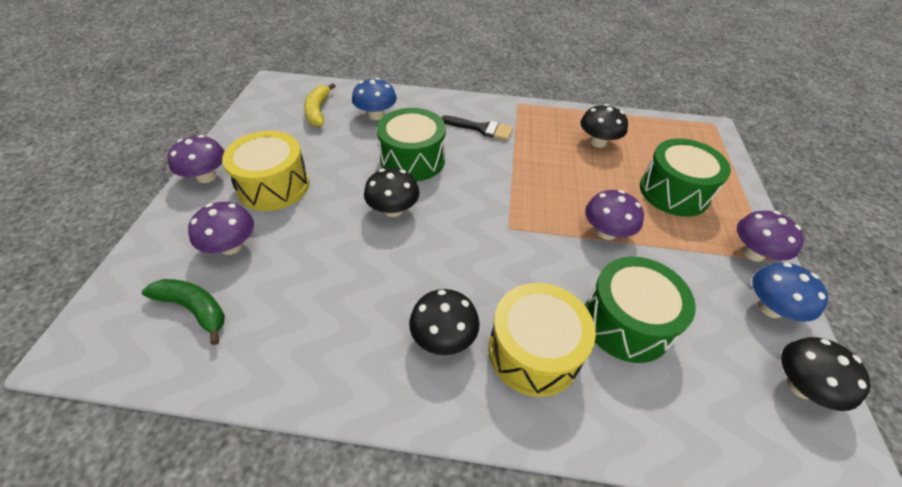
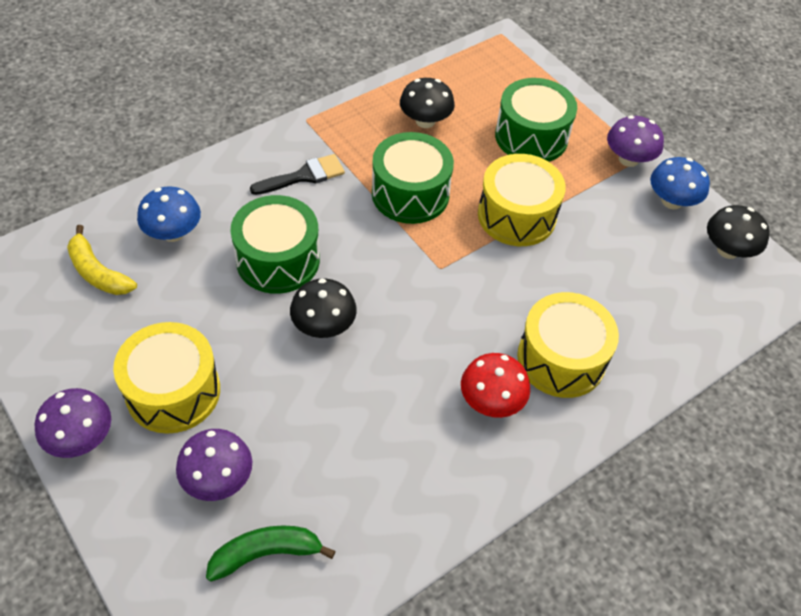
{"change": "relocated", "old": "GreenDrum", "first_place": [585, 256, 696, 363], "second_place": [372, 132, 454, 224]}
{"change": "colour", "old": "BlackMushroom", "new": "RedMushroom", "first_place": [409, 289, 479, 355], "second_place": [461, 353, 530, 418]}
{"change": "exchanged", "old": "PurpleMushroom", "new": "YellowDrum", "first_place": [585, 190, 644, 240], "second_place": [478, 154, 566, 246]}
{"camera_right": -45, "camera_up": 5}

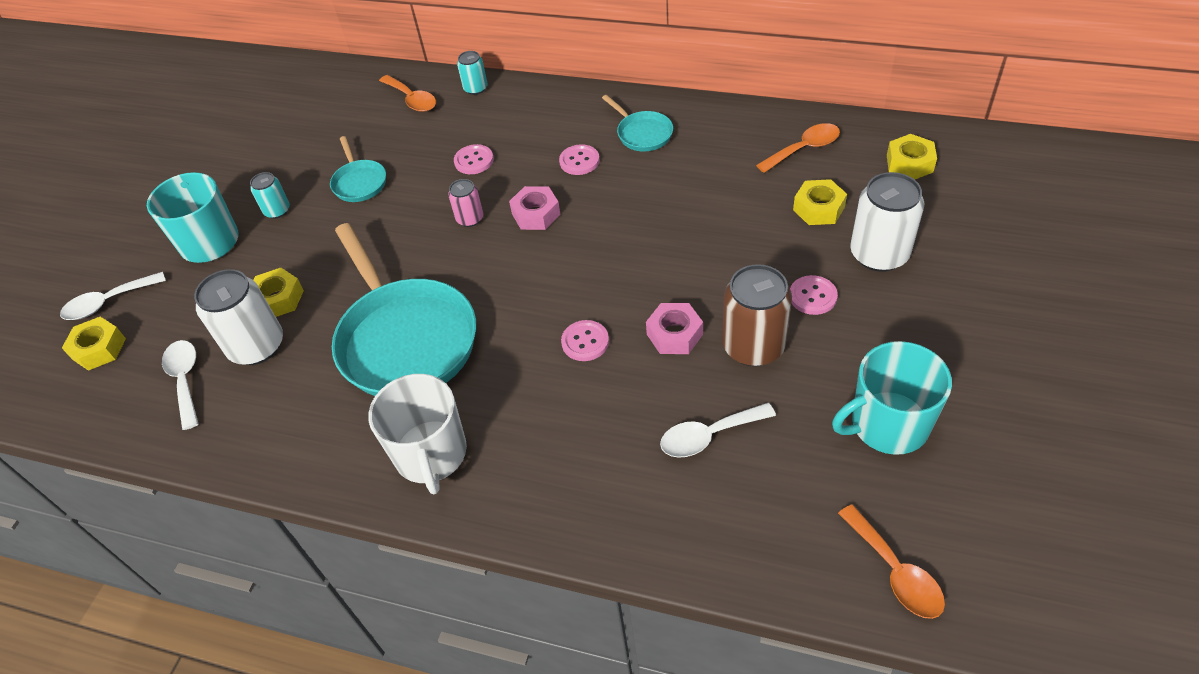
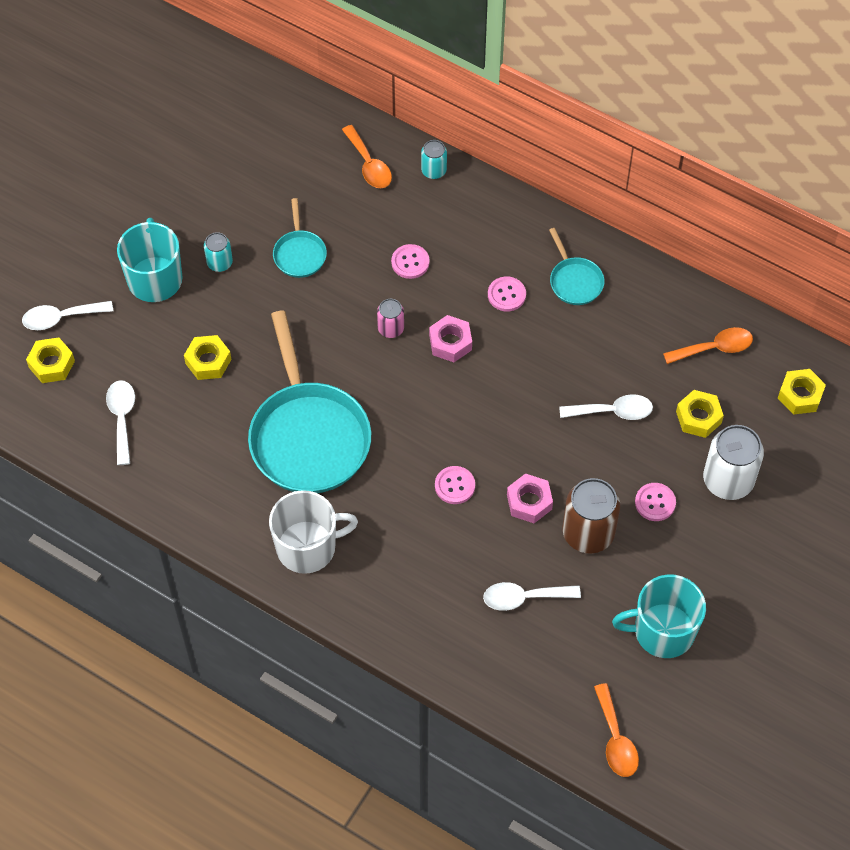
{"change": "spun", "old": "WhiteMug", "first_place": [368, 374, 467, 495], "second_place": [269, 490, 358, 574], "degrees": -105}
{"change": "appeared", "new": "WhiteSpoon", "second_place": [559, 394, 653, 420]}
{"change": "missing", "old": "WhiteCan", "first_place": [194, 269, 283, 365]}
{"camera_right": 10, "camera_up": 10}

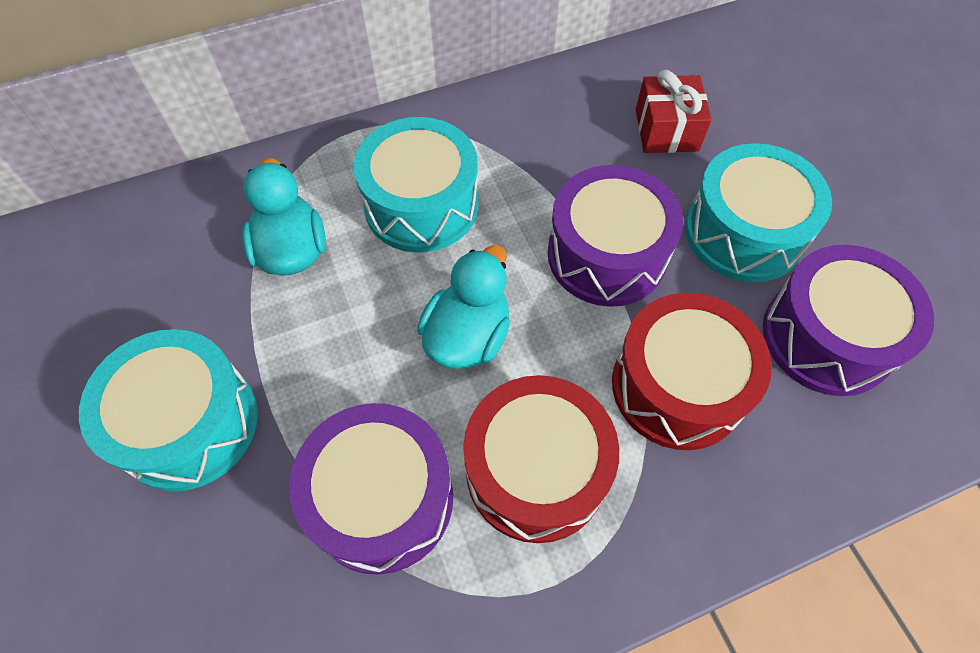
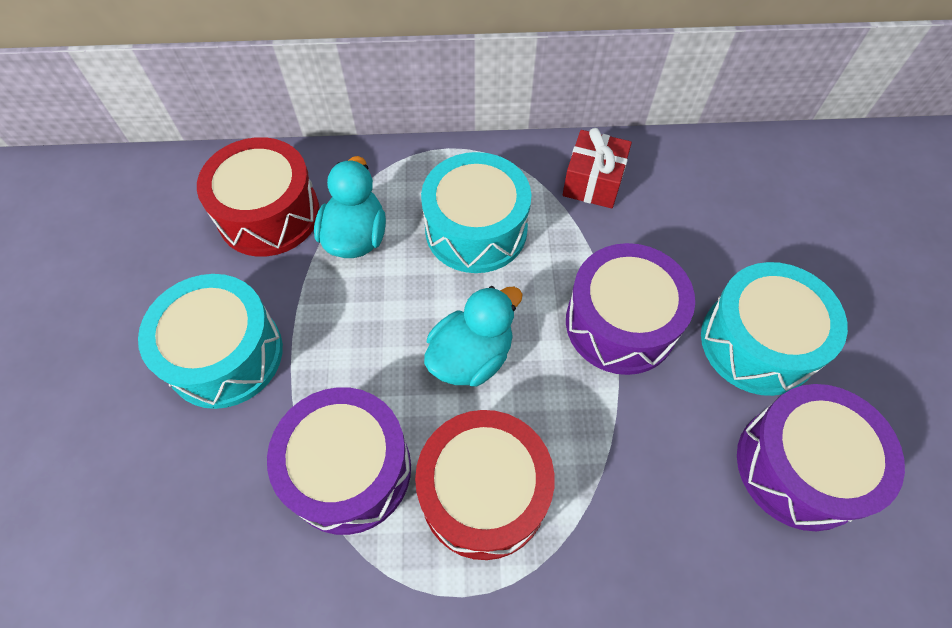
{"change": "relocated", "old": "RedDrum", "first_place": [612, 293, 772, 450], "second_place": [197, 137, 320, 257]}
{"change": "relocated", "old": "RedGift", "first_place": [636, 70, 712, 153], "second_place": [563, 128, 632, 208]}
{"camera_right": 20, "camera_up": 0}

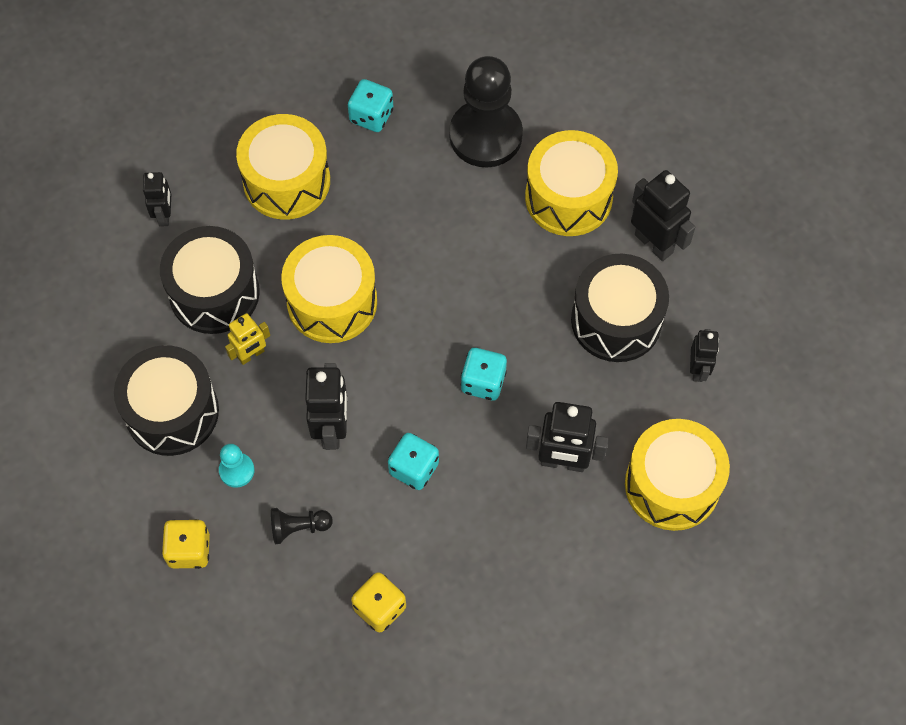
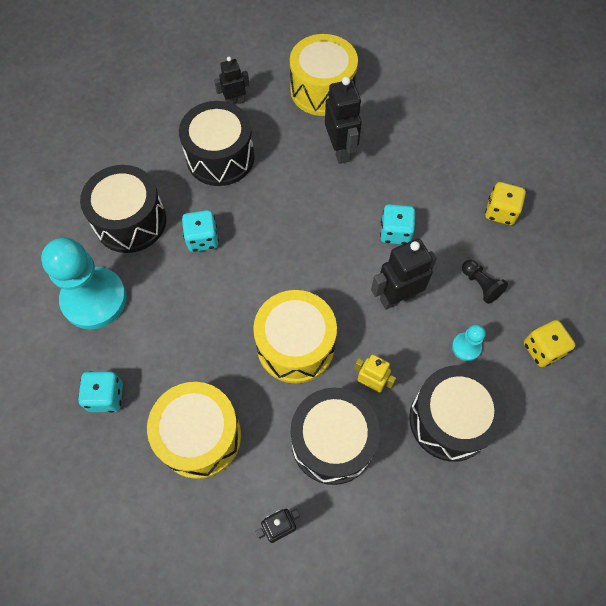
{"change": "colour", "old": "BlackPawn", "new": "TurquoisePawn", "first_place": [449, 56, 523, 167], "second_place": [41, 237, 127, 330]}
{"change": "colour", "old": "YellowDrum", "new": "BlackDrum", "first_place": [525, 130, 618, 236], "second_place": [80, 165, 166, 253]}
{"change": "relocated", "old": "TurquoiseDice", "first_place": [461, 348, 507, 401], "second_place": [182, 210, 219, 252]}
{"change": "missing", "old": "BlackRobot", "first_place": [631, 170, 695, 261]}
{"camera_right": -115, "camera_up": 0}

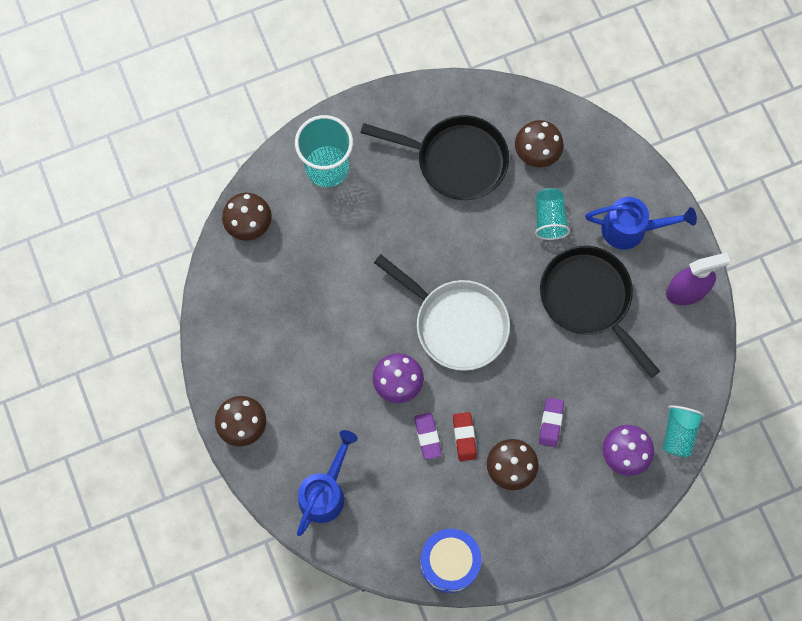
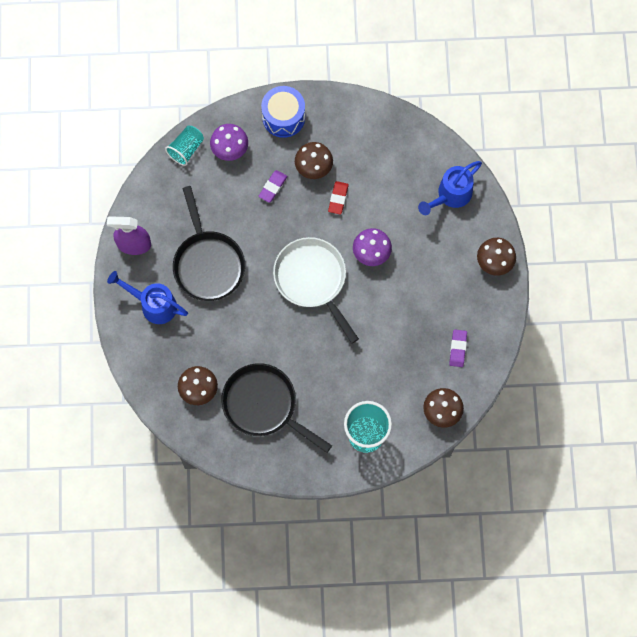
{"change": "relocated", "old": "BlueDrum", "first_place": [420, 529, 481, 593], "second_place": [261, 86, 305, 138]}
{"change": "relocated", "old": "PurpleEraser", "first_place": [414, 413, 442, 460], "second_place": [449, 330, 467, 367]}
{"change": "missing", "old": "TurquoiseCup", "first_place": [535, 188, 570, 240]}
{"camera_right": -160, "camera_up": 0}

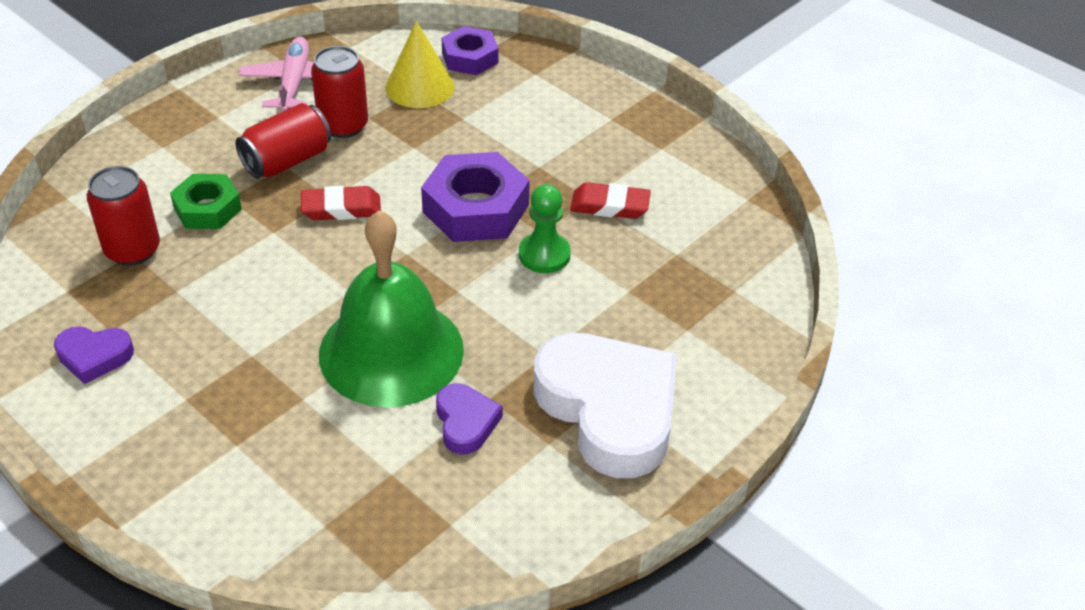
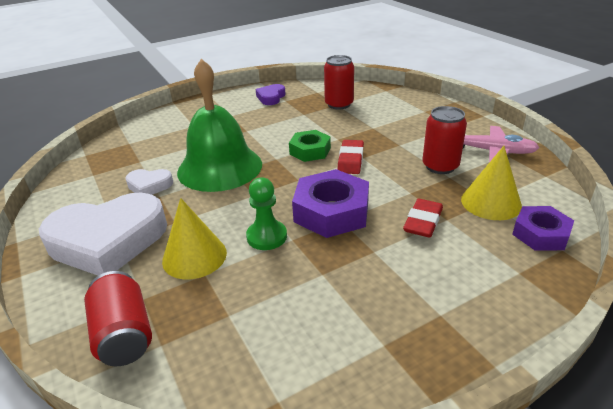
{"change": "relocated", "old": "RedCan", "first_place": [235, 103, 331, 179], "second_place": [84, 271, 152, 366]}
{"change": "colour", "old": "PurpleHeart", "new": "WhiteHeart", "first_place": [436, 384, 503, 454], "second_place": [125, 169, 173, 195]}
{"change": "appeared", "new": "YellowCone", "second_place": [162, 198, 227, 279]}
{"change": "relocated", "old": "GreenNut", "first_place": [170, 174, 242, 229], "second_place": [289, 130, 331, 162]}
{"change": "relocated", "old": "RedEraser", "first_place": [570, 182, 651, 219], "second_place": [403, 199, 443, 238]}
{"camera_right": 110, "camera_up": -10}

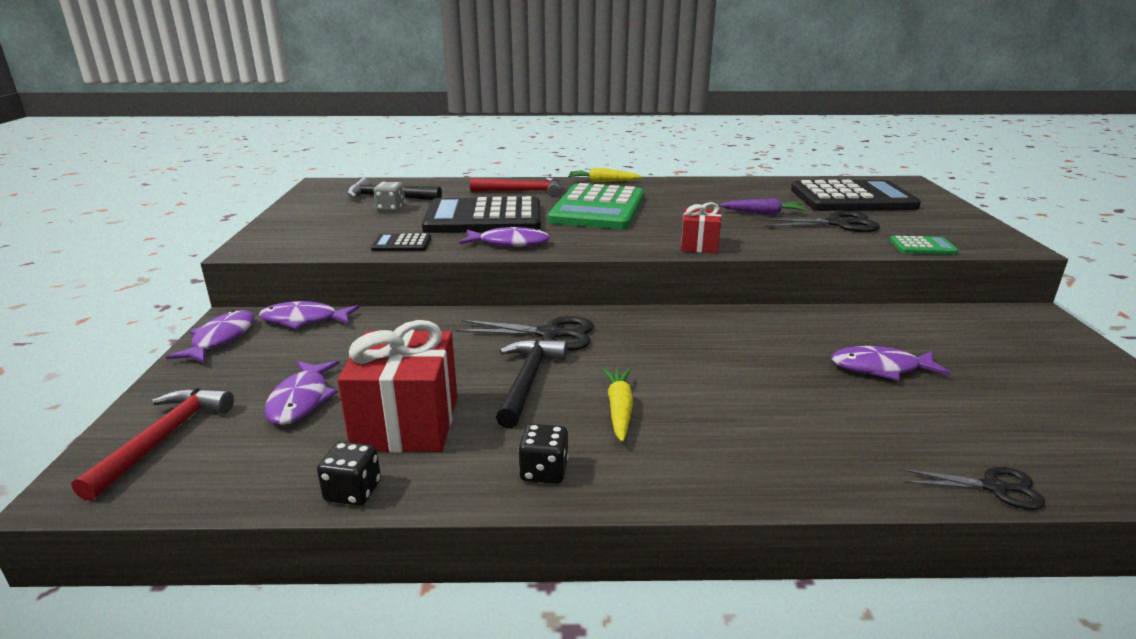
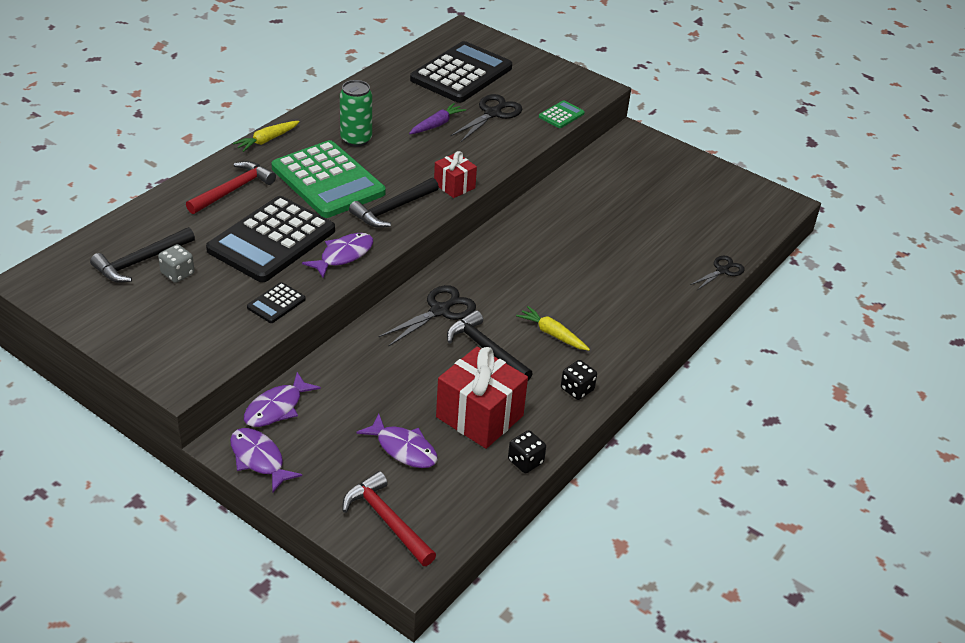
{"change": "appeared", "new": "GreenCan", "second_place": [340, 80, 372, 147]}
{"change": "appeared", "new": "BlackHammer", "second_place": [349, 178, 439, 228]}
{"change": "missing", "old": "PurpleFish", "first_place": [832, 346, 951, 381]}
{"camera_right": -55, "camera_up": 15}

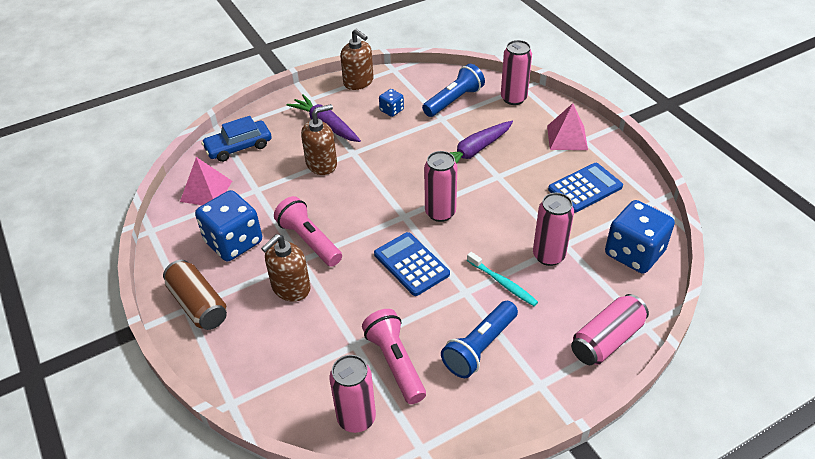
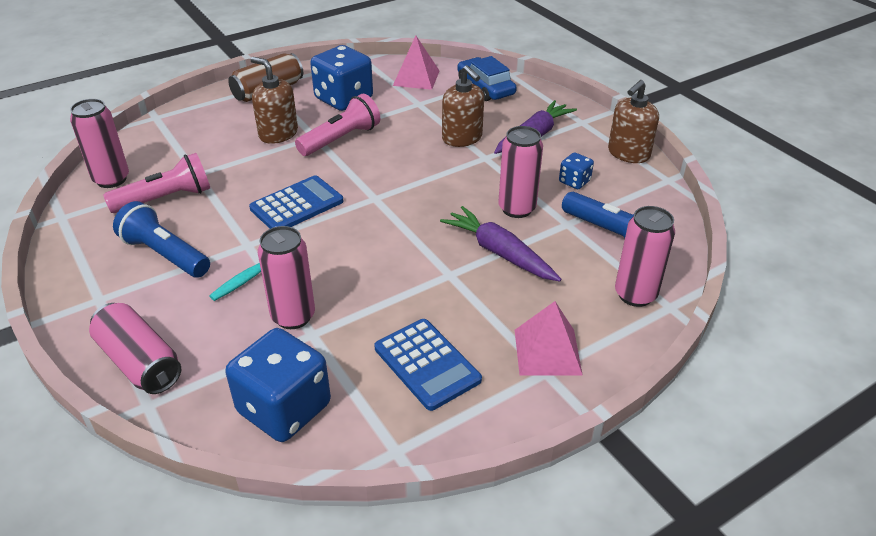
{"change": "relocated", "old": "PinkCan", "first_place": [424, 151, 457, 222], "second_place": [498, 126, 543, 218]}
{"camera_right": 85, "camera_up": -5}

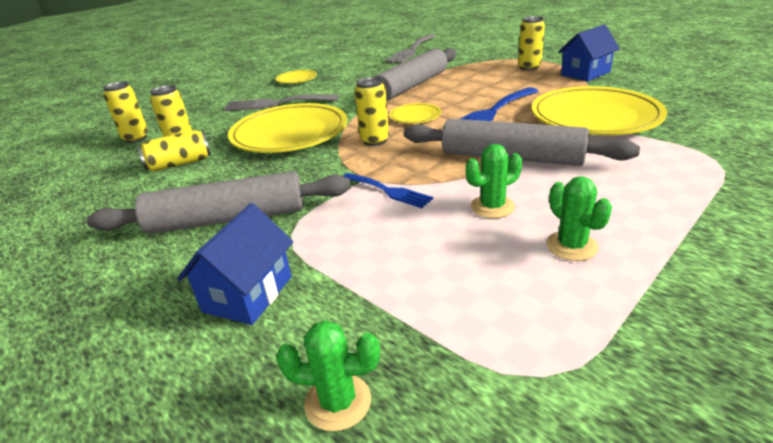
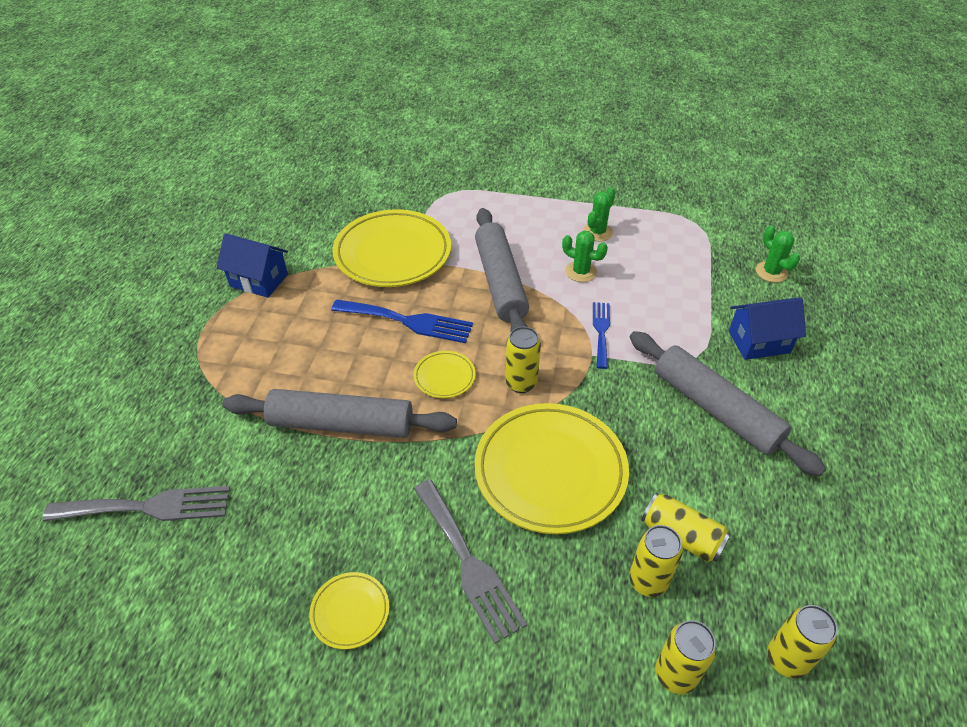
{"change": "relocated", "old": "YellowCan", "first_place": [518, 16, 545, 70], "second_place": [767, 605, 838, 679]}
{"camera_right": -125, "camera_up": 15}

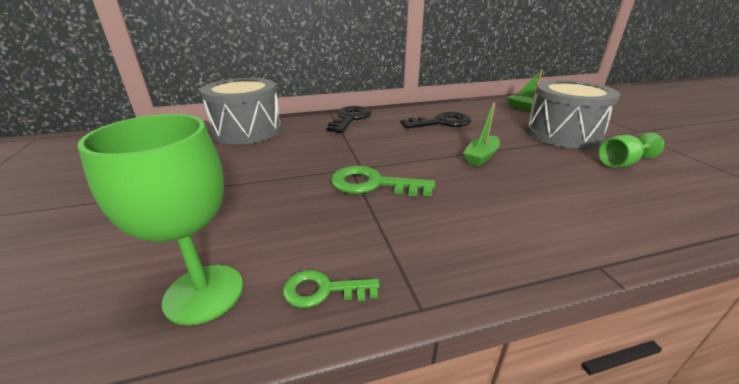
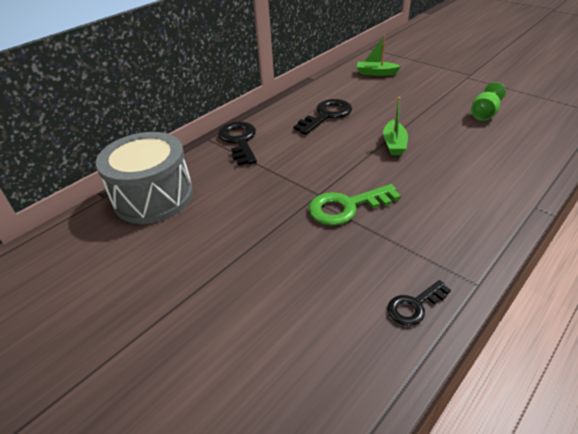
{"change": "colour", "old": "GreenKey", "new": "BlackKey", "first_place": [283, 270, 380, 308], "second_place": [387, 280, 451, 326]}
{"change": "missing", "old": "GreenGoblet", "first_place": [77, 114, 243, 325]}
{"change": "missing", "old": "GreyDrum", "first_place": [526, 80, 621, 149]}
{"camera_right": -30, "camera_up": 10}

